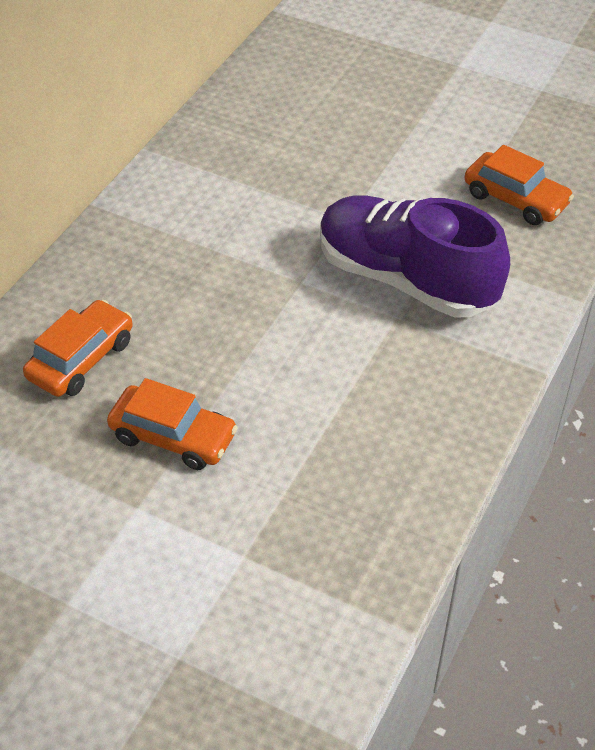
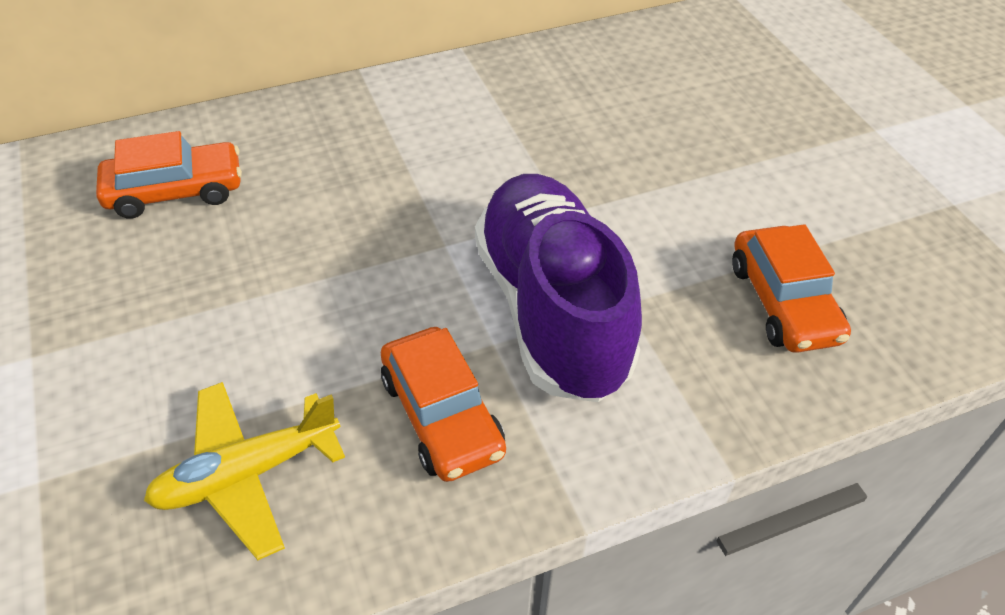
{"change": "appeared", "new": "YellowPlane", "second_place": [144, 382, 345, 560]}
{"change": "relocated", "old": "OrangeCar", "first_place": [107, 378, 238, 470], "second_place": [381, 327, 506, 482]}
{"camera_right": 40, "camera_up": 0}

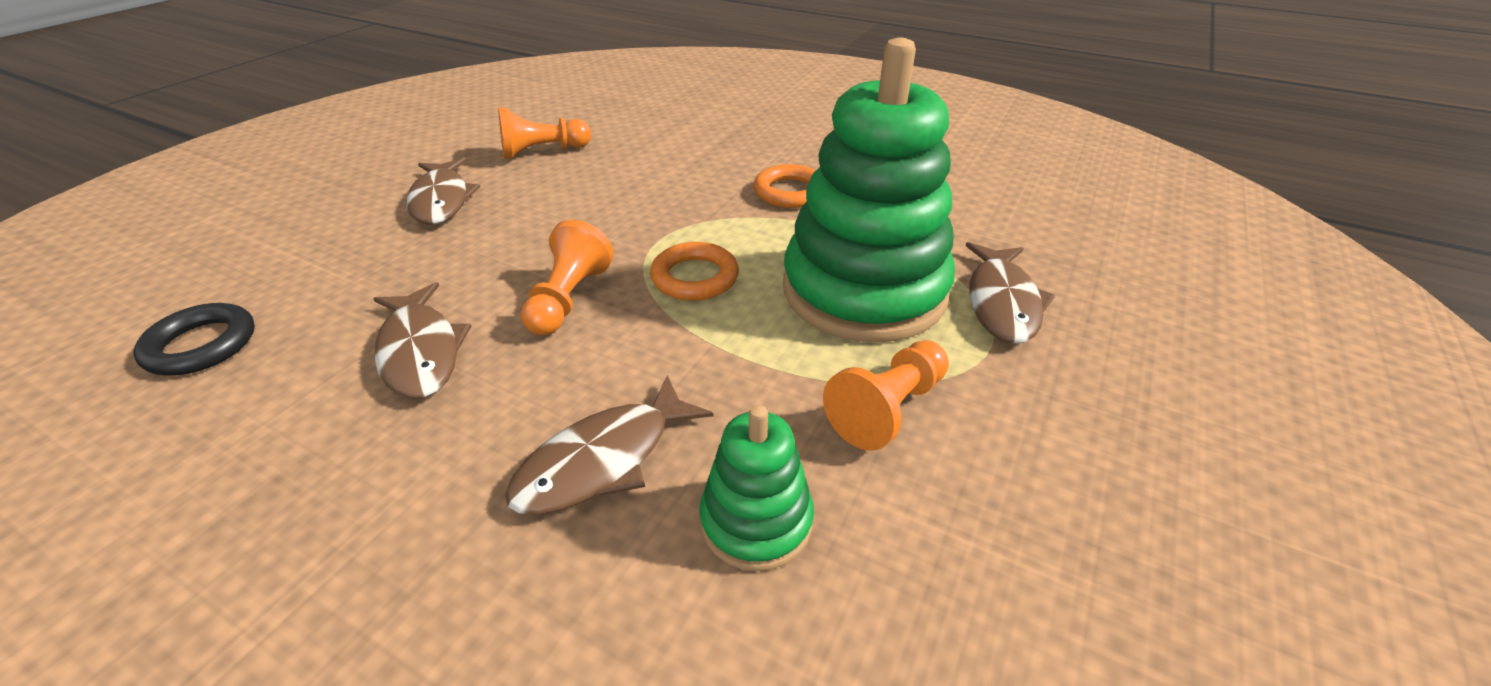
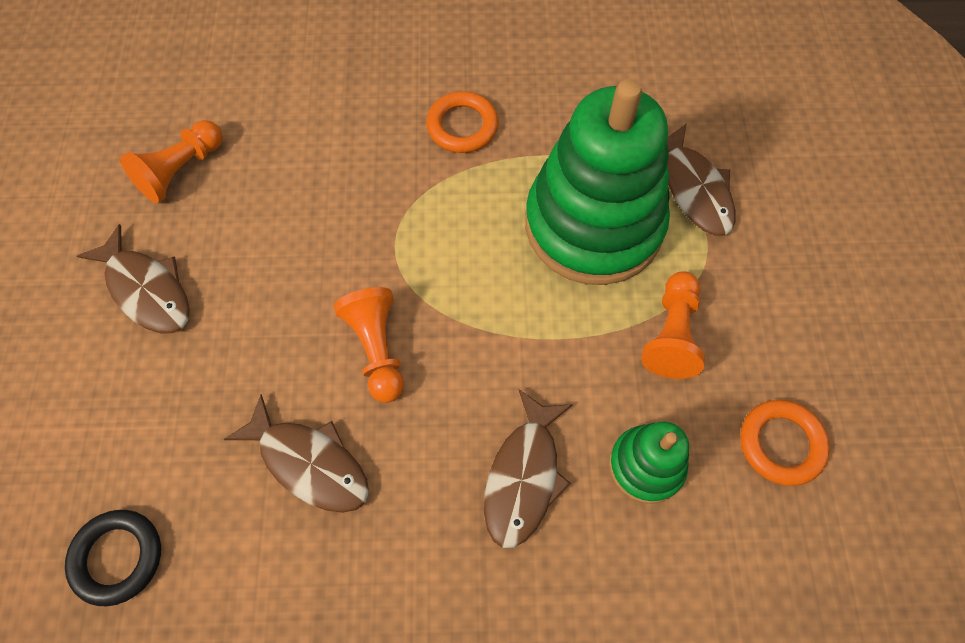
{"change": "relocated", "old": "OrangeRing", "first_place": [650, 242, 739, 301], "second_place": [740, 400, 830, 486]}
{"camera_right": -30, "camera_up": 25}

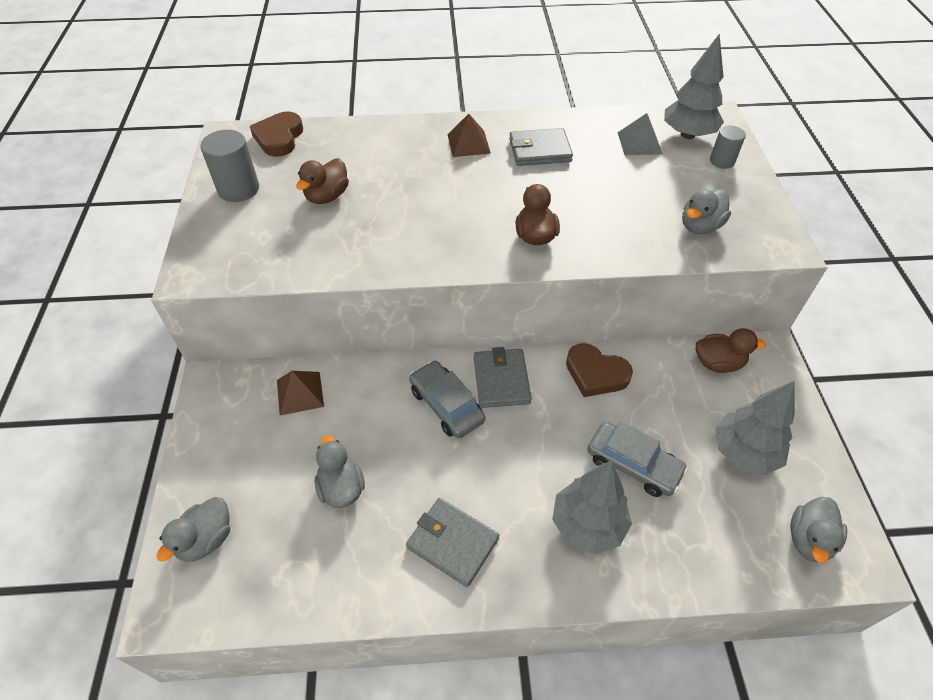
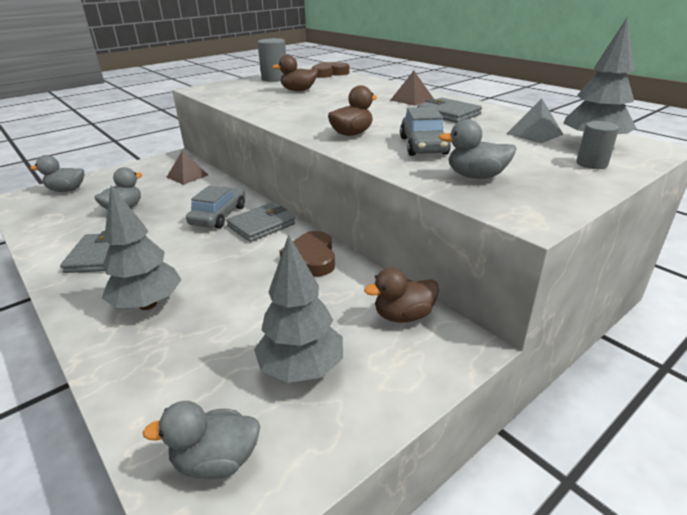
{"change": "spun", "old": "BrownDuck", "first_place": [696, 328, 766, 373], "second_place": [364, 268, 439, 322], "degrees": 105}
{"change": "relocated", "old": "GreyCar", "first_place": [587, 422, 688, 497], "second_place": [400, 107, 451, 156]}
{"camera_right": 55, "camera_up": -20}

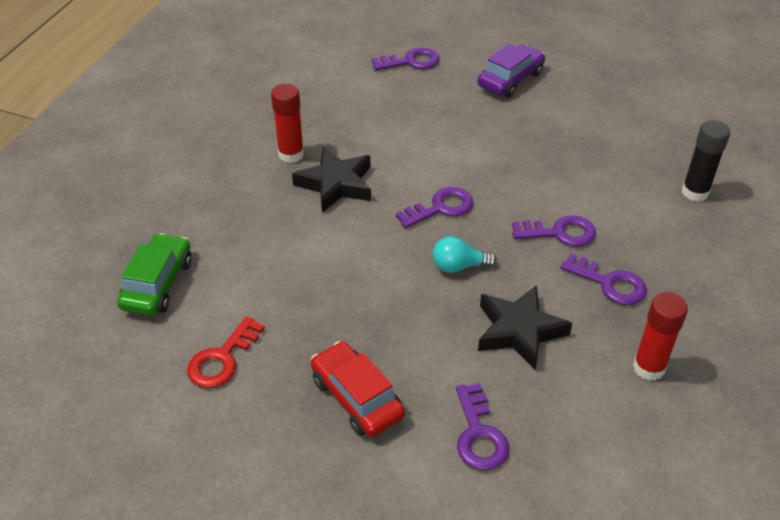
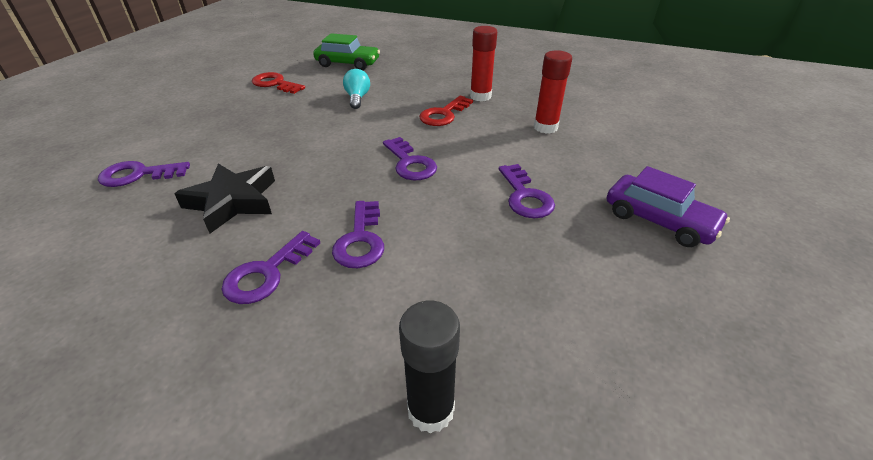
{"change": "relocated", "old": "TurquoiseLightBulb", "first_place": [433, 236, 497, 273], "second_place": [343, 69, 370, 109]}
{"change": "exchanged", "old": "BlackStar", "new": "RedKey", "first_place": [292, 147, 371, 213], "second_place": [419, 96, 473, 126]}
{"change": "relocated", "old": "PurpleKey", "first_place": [372, 48, 440, 71], "second_place": [499, 164, 555, 218]}
{"change": "relocated", "old": "RedGlueStick", "first_place": [633, 292, 688, 381], "second_place": [534, 50, 572, 134]}
{"change": "missing", "old": "RedCar", "first_place": [311, 341, 405, 437]}
{"camera_right": 90, "camera_up": -5}

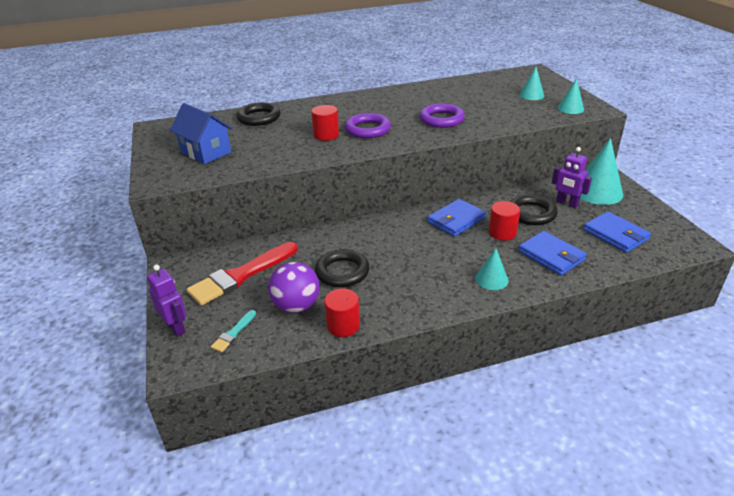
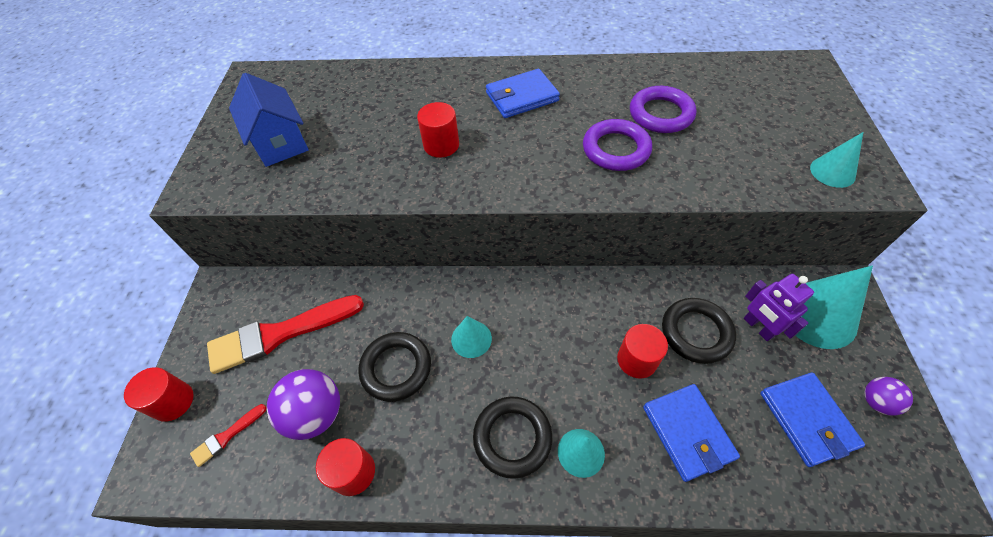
{"change": "exchanged", "old": "PurpleRobot", "new": "RedCylinder", "first_place": [147, 265, 186, 337], "second_place": [124, 367, 194, 422]}
{"change": "colour", "old": "TurquoiseBrush", "new": "RedBrush", "first_place": [211, 310, 256, 352], "second_place": [190, 404, 267, 467]}
{"change": "relocated", "old": "TurquoiseCone", "first_place": [519, 67, 544, 100], "second_place": [451, 316, 492, 358]}
{"change": "relocated", "old": "BlackRing", "first_place": [236, 102, 281, 126], "second_place": [473, 397, 552, 479]}
{"change": "relocated", "old": "BlueWallet", "first_place": [428, 199, 486, 237], "second_place": [486, 69, 560, 118]}
{"change": "relocated", "old": "PurpleRing", "first_place": [345, 113, 391, 138], "second_place": [630, 86, 696, 133]}
{"change": "appeared", "new": "PurpleBall", "second_place": [865, 377, 913, 416]}
{"camera_right": 20, "camera_up": 20}

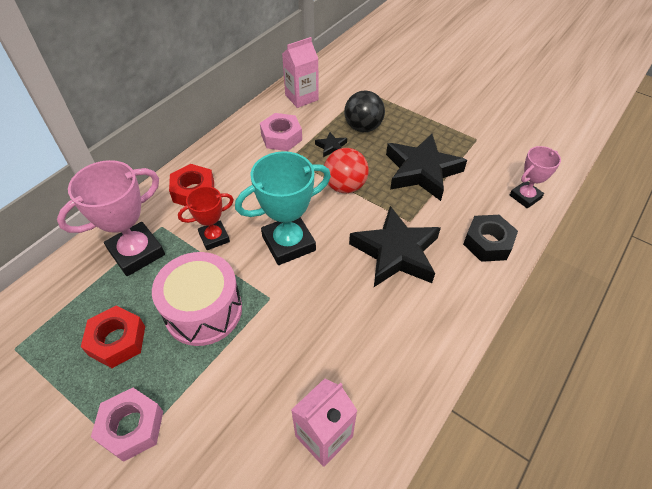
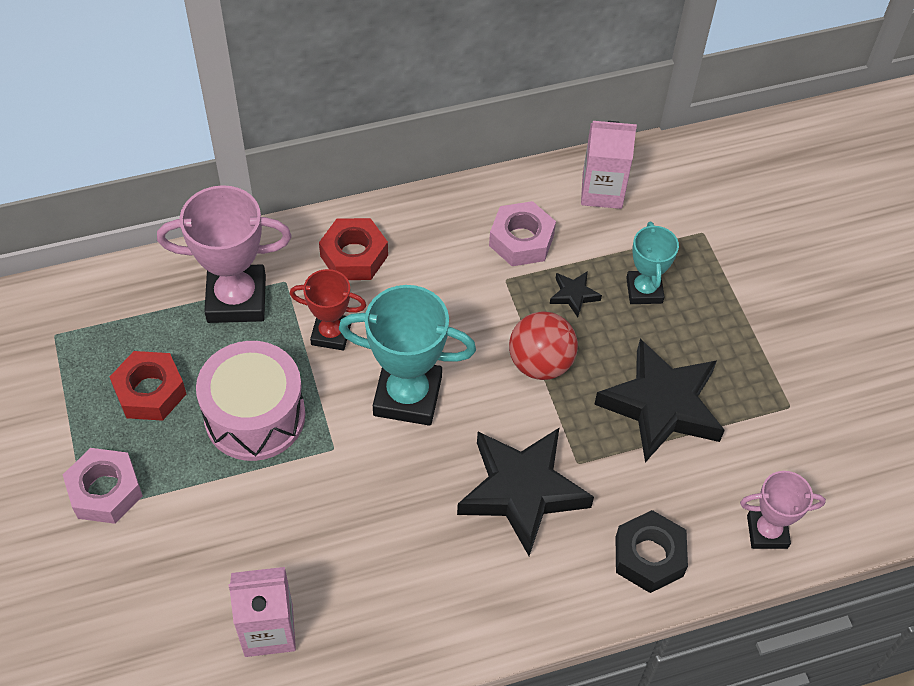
{"change": "exchanged", "old": "BlackBall", "new": "TurquoiseTrophy", "first_place": [344, 91, 385, 132], "second_place": [626, 222, 679, 304]}
{"camera_right": 35, "camera_up": 5}

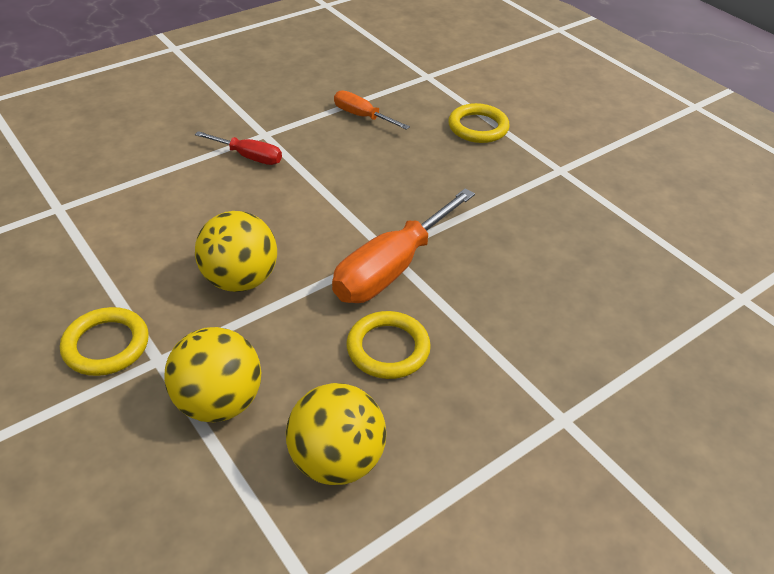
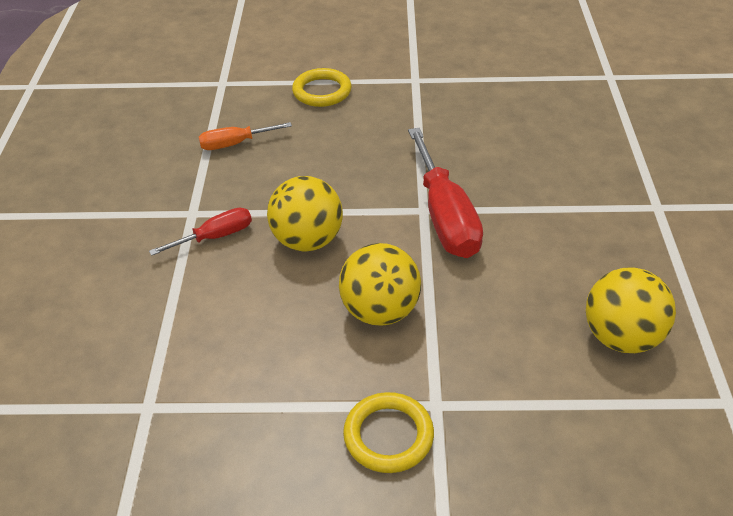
{"change": "relocated", "old": "YellowBall", "first_place": [164, 327, 261, 422], "second_place": [267, 176, 343, 252]}
{"change": "colour", "old": "OrangeScrewdriver", "new": "RedScrewdriver", "first_place": [332, 188, 475, 303], "second_place": [408, 128, 483, 258]}
{"change": "missing", "old": "YellowRing", "first_place": [347, 311, 431, 379]}
{"camera_right": -50, "camera_up": 0}

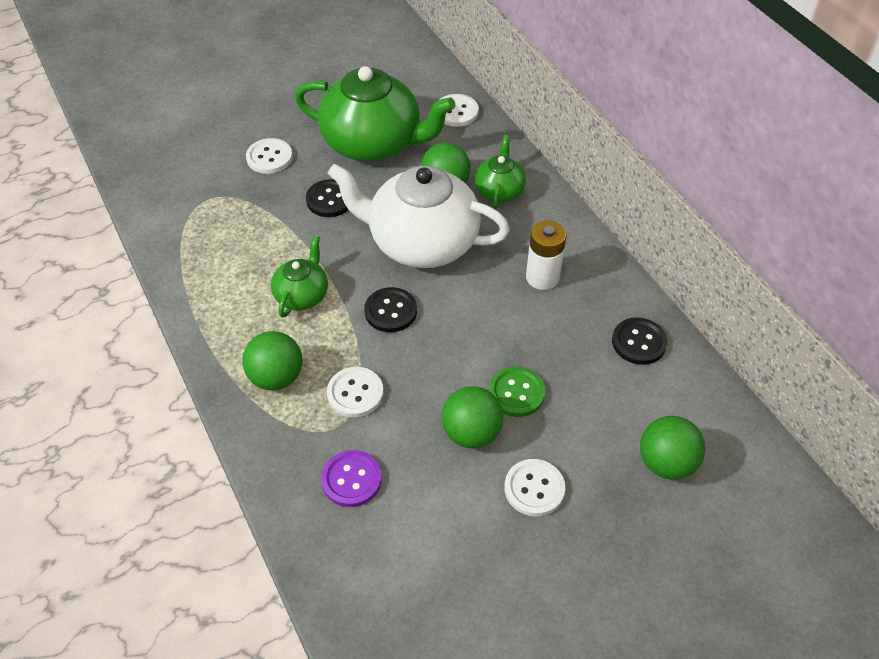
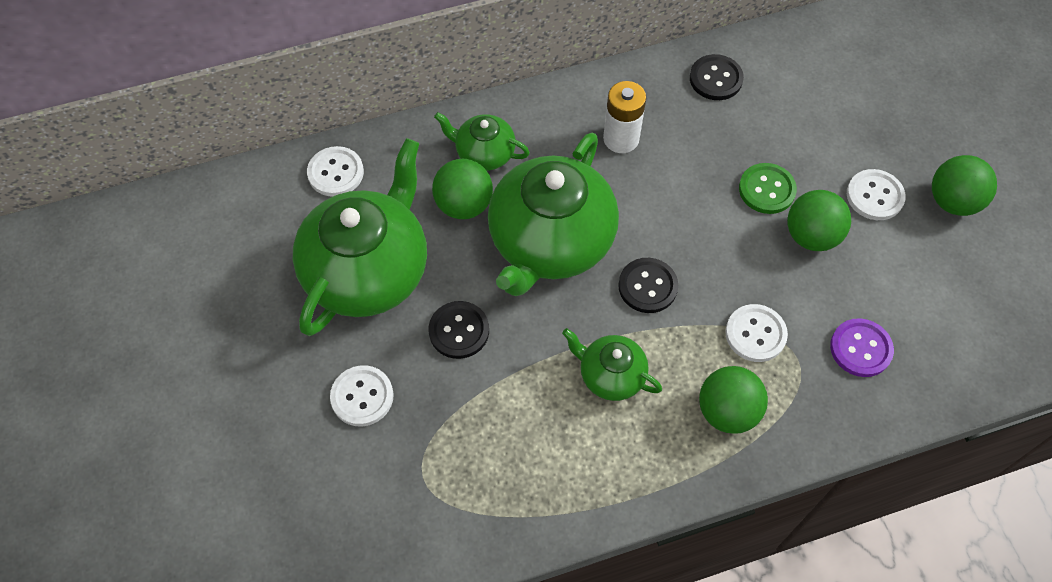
{"change": "colour", "old": "WhiteTeapot", "new": "GreenTeapot", "first_place": [328, 164, 510, 268], "second_place": [488, 132, 619, 296]}
{"change": "relocated", "old": "GreenBall", "first_place": [640, 416, 705, 479], "second_place": [932, 155, 997, 216]}
{"camera_right": -80, "camera_up": 10}

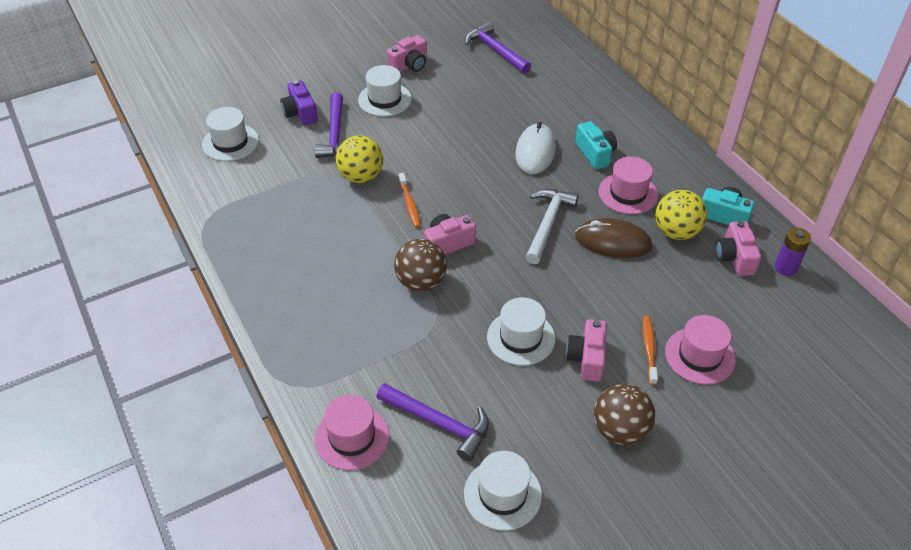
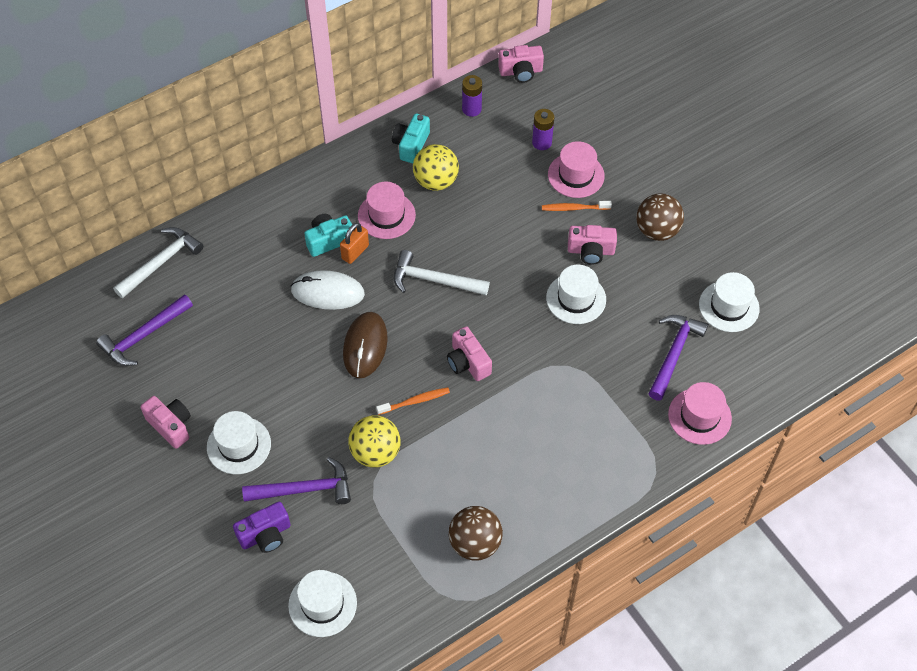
{"change": "appeared", "new": "WhiteHammer", "second_place": [113, 227, 203, 299]}
{"change": "appeared", "new": "OrangePadlock", "second_place": [340, 223, 369, 264]}
{"change": "relocated", "old": "BrownMouse", "first_place": [575, 218, 652, 258], "second_place": [343, 312, 388, 378]}
{"change": "relocated", "old": "BrownBall", "first_place": [394, 239, 447, 292], "second_place": [449, 506, 503, 561]}
{"change": "relocated", "old": "PinkCamera", "first_place": [715, 221, 761, 276], "second_place": [498, 45, 544, 83]}
{"change": "appeared", "new": "PurpleBattery", "second_place": [532, 109, 554, 150]}
{"camera_right": -95, "camera_up": 10}

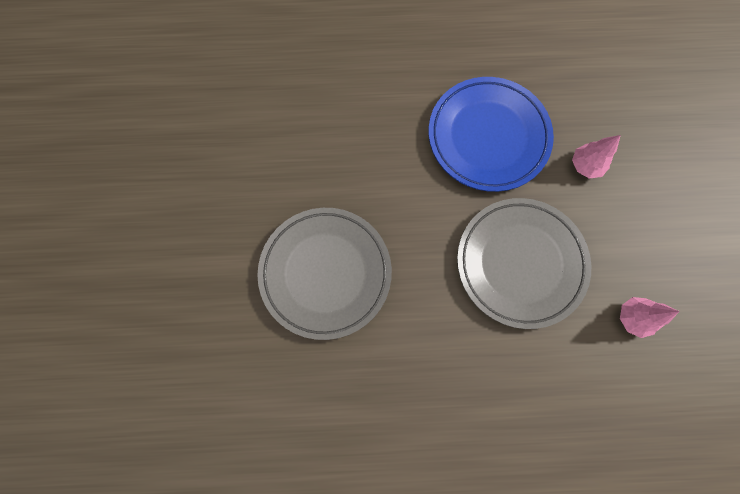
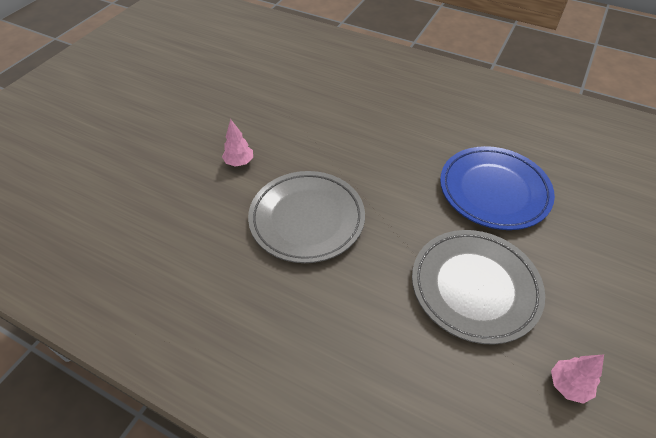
{"change": "relocated", "old": "PinkTree", "first_place": [572, 135, 621, 179], "second_place": [222, 119, 253, 167]}
{"camera_right": 30, "camera_up": -25}

